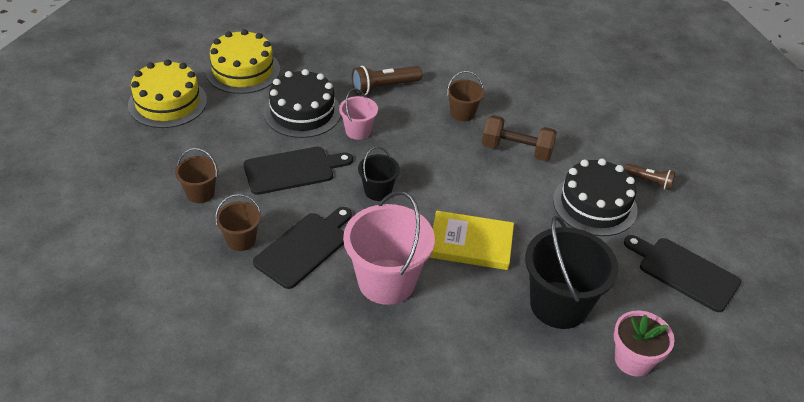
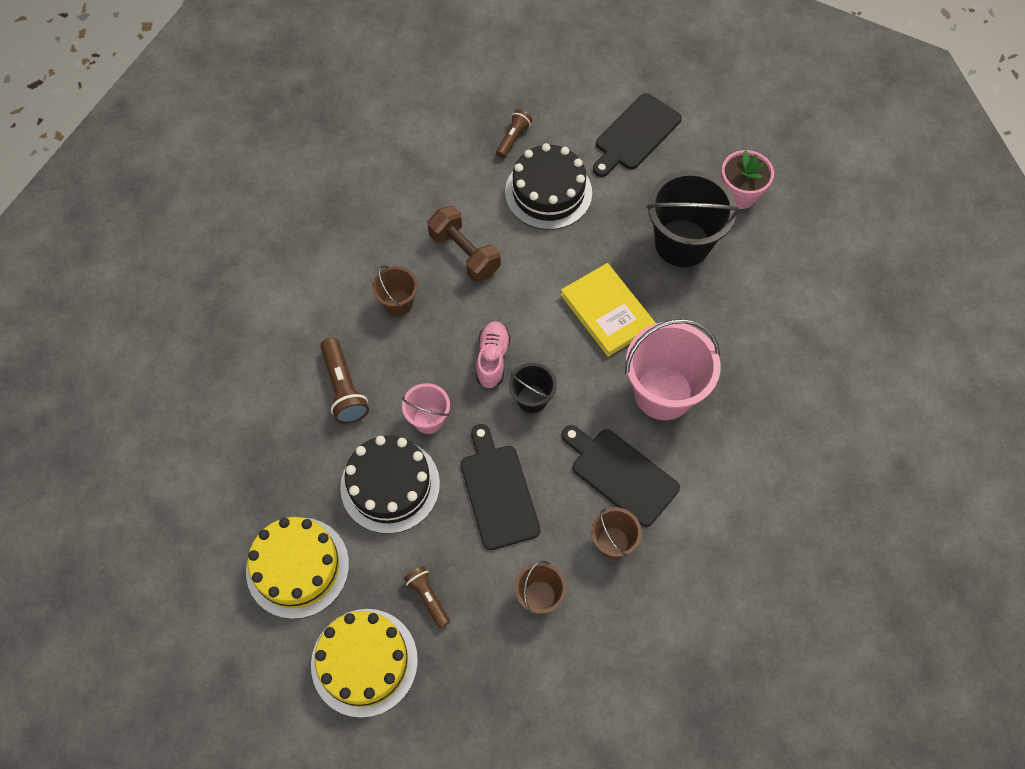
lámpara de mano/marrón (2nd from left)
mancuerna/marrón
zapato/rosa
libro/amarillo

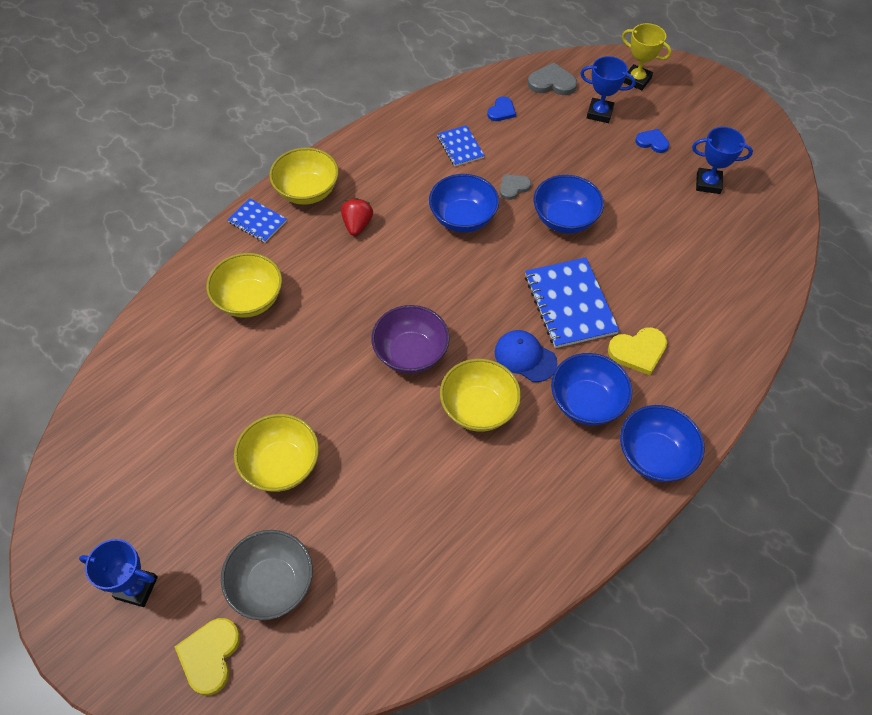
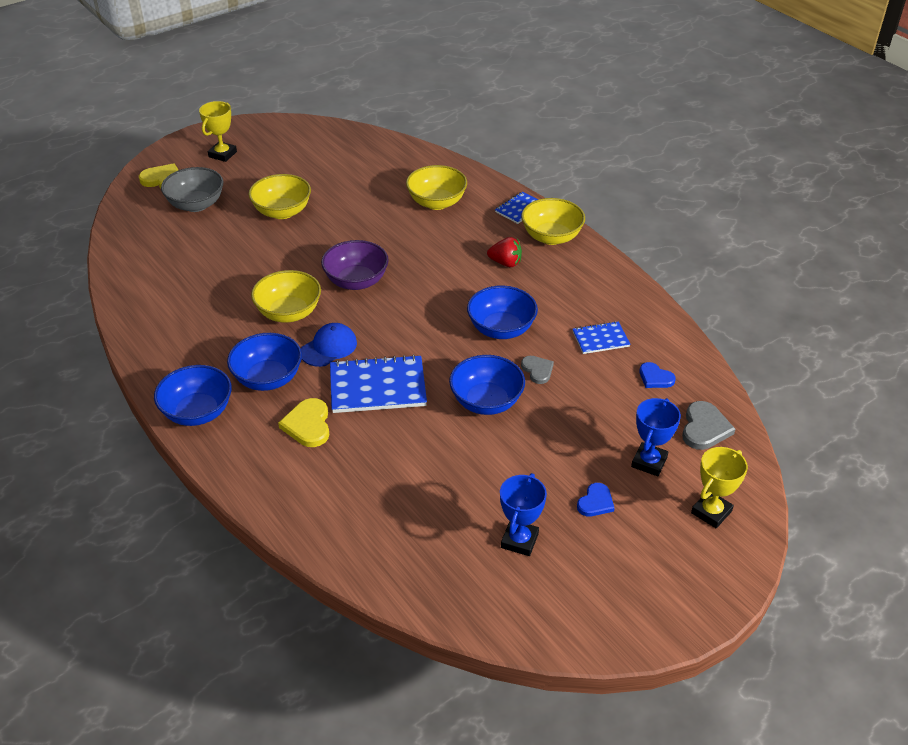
trofeo/amarillo (1st from left)

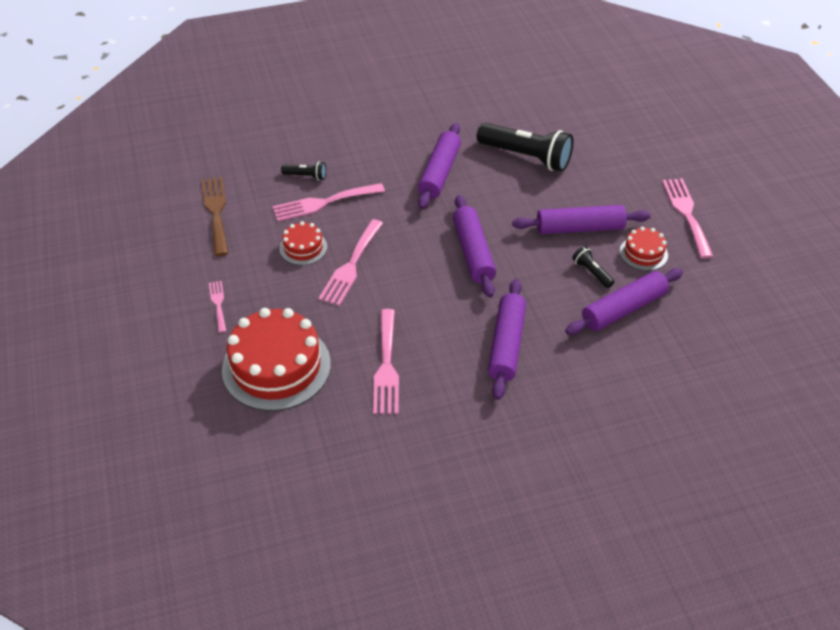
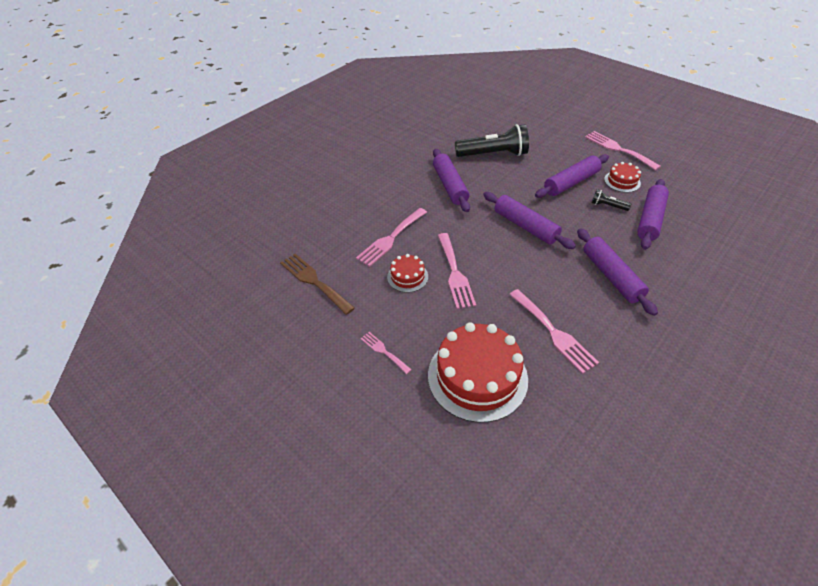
lámpara de mano/negro (1st from left in the first image)

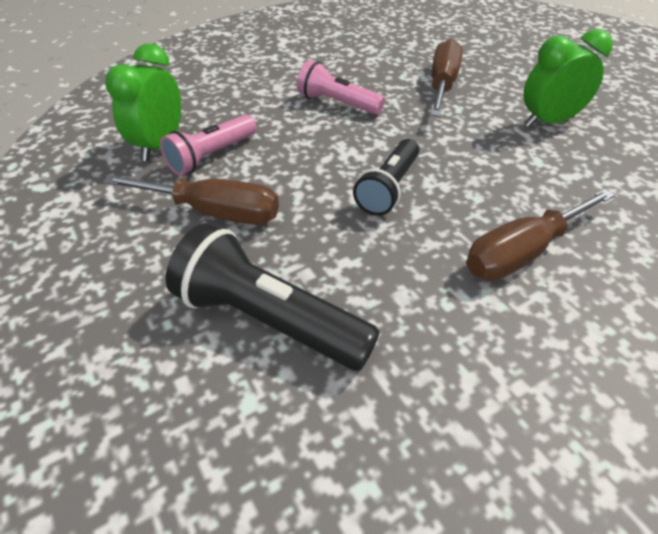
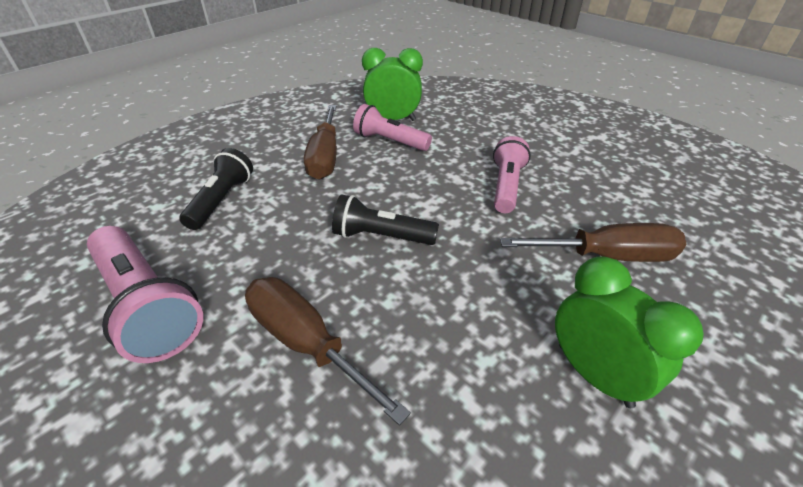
lámpara de mano/rosa (1st from left)
lámpara de mano/negro (1st from left)

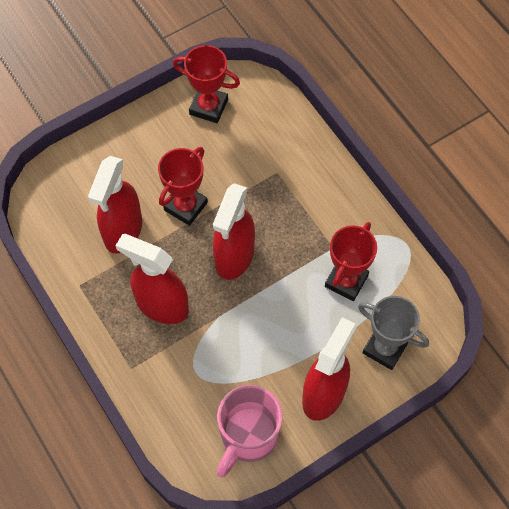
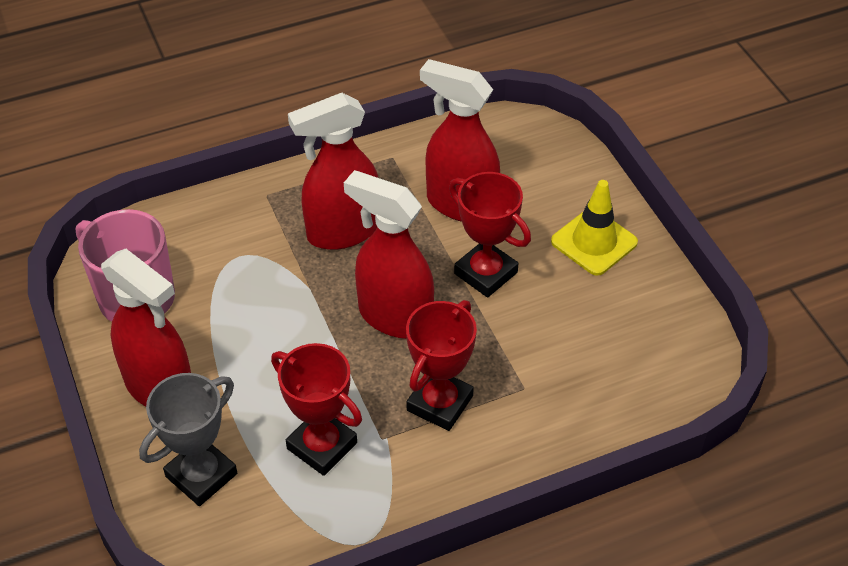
pulverizador/rojo (2nd from left)
trofeo/rojo (2nd from left)
cono de tráfico/amarillo

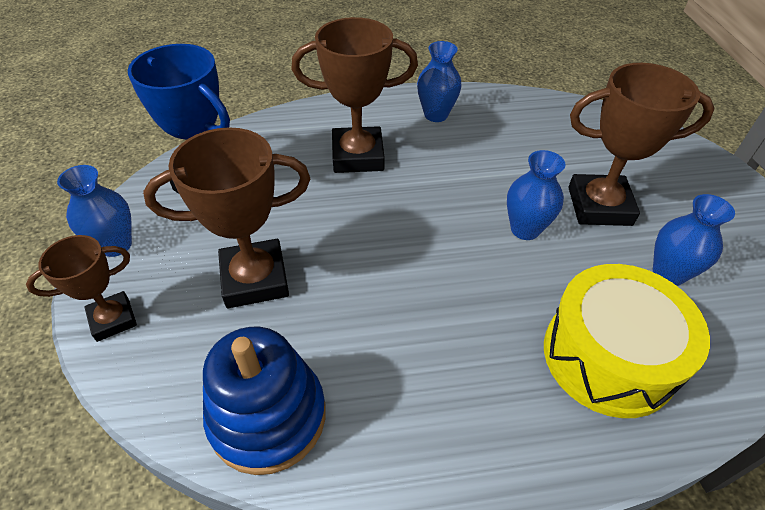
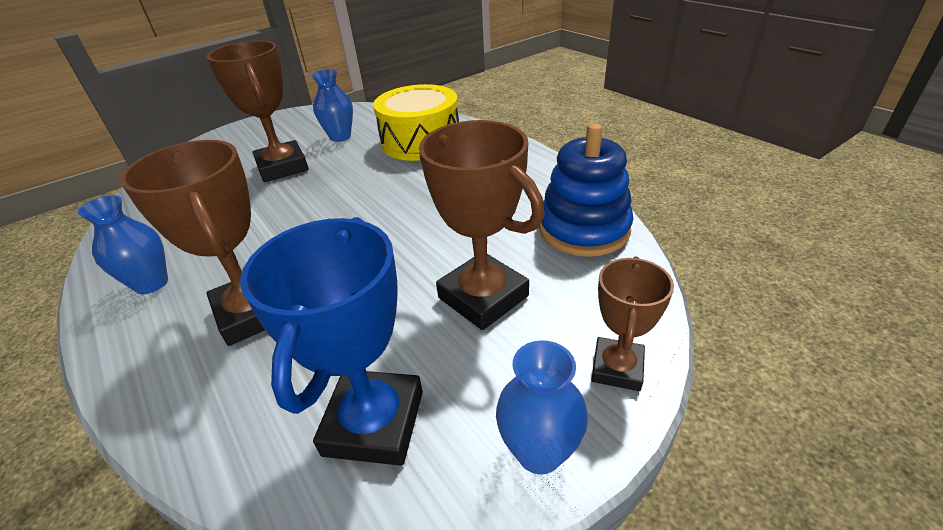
trofeo/marrón (4th from left)
florero/azul (3rd from left in the first image)

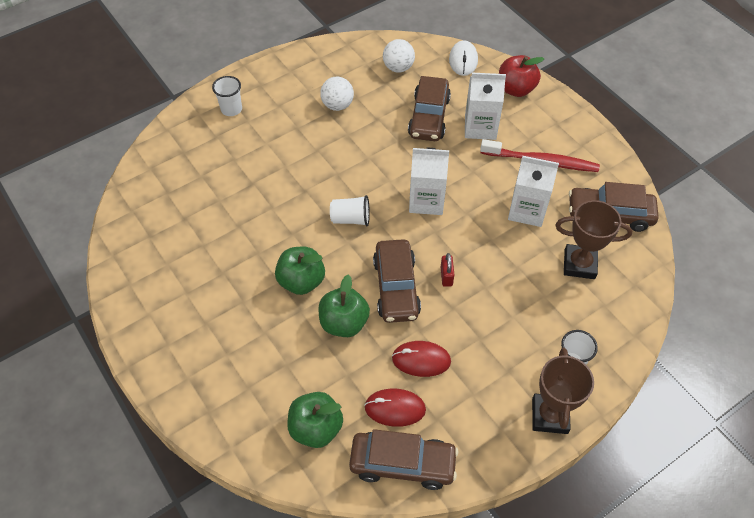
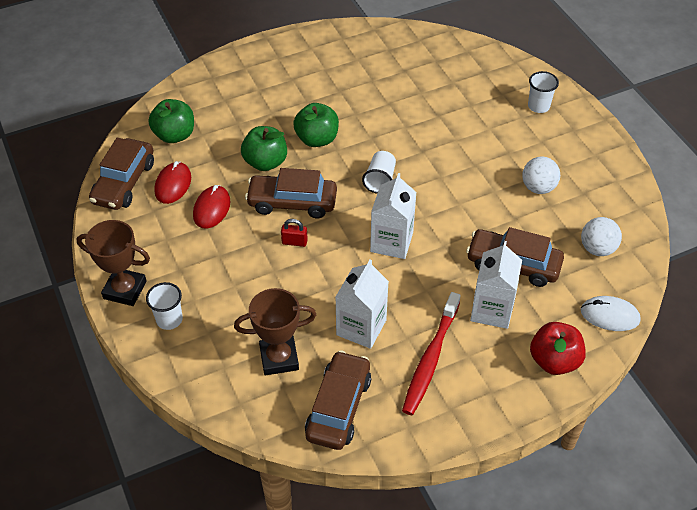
trofeo/marrón (2nd from left)

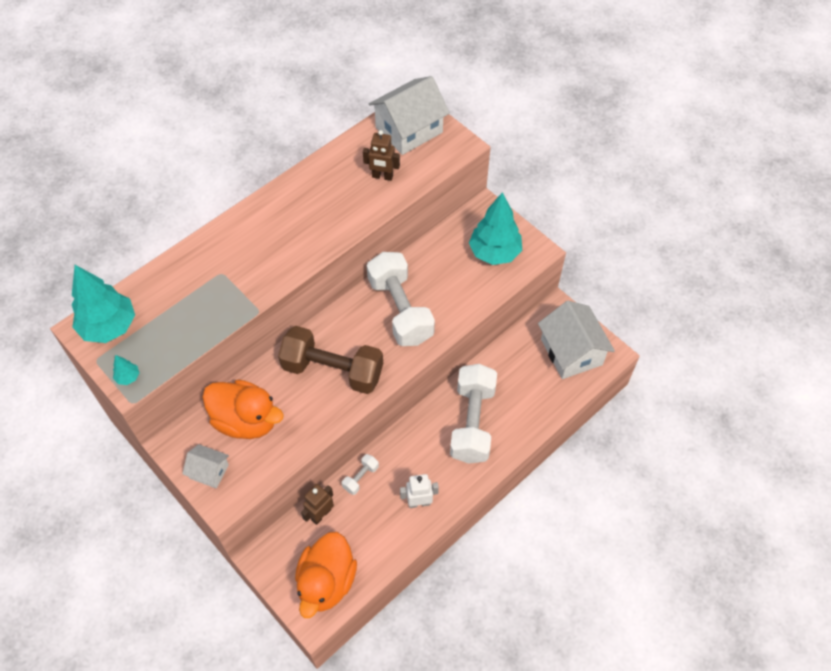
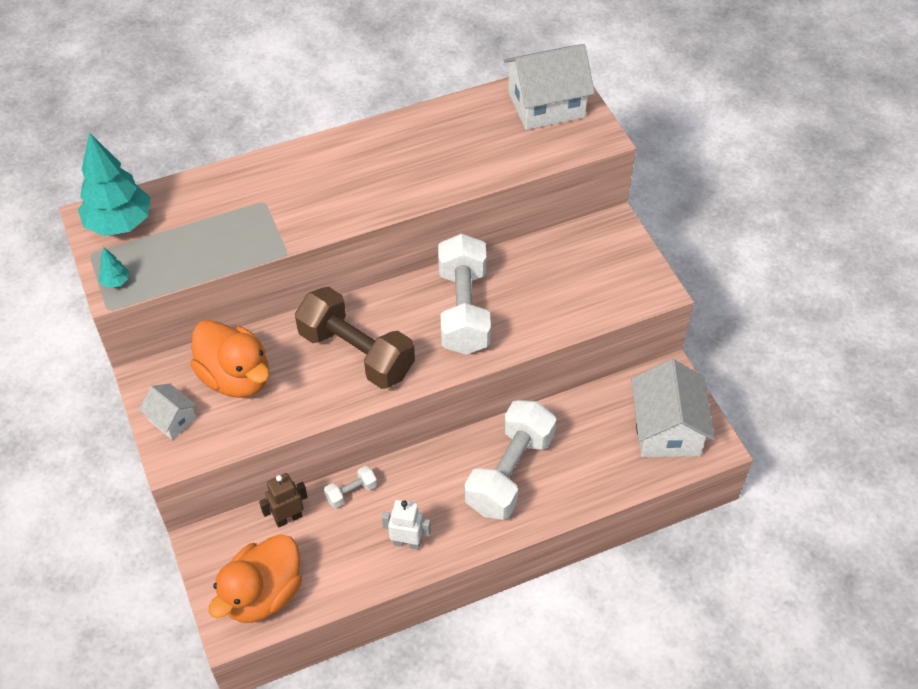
robot/marrón (2nd from left in the first image)
árbol/turquesa (3rd from left in the first image)

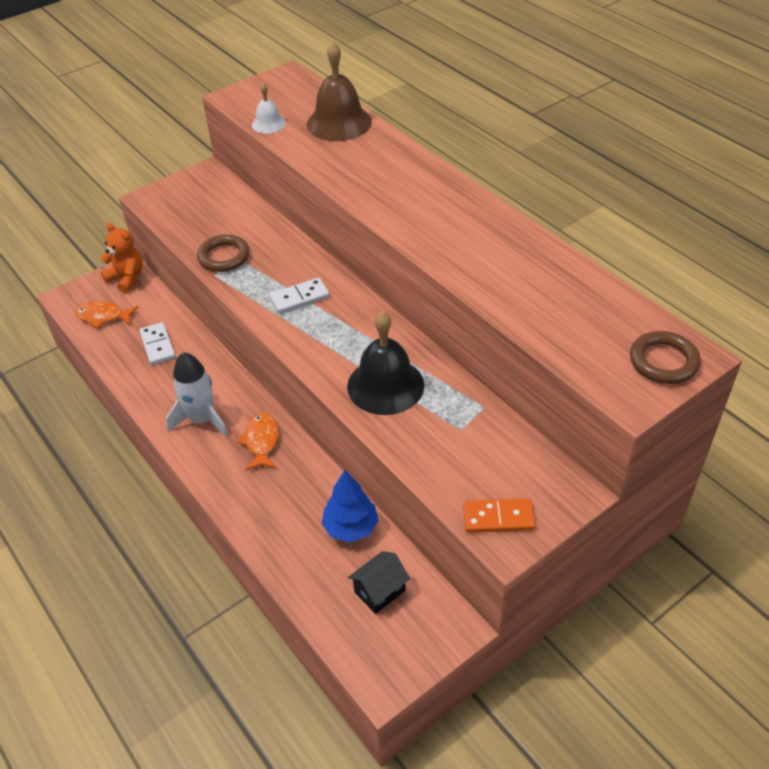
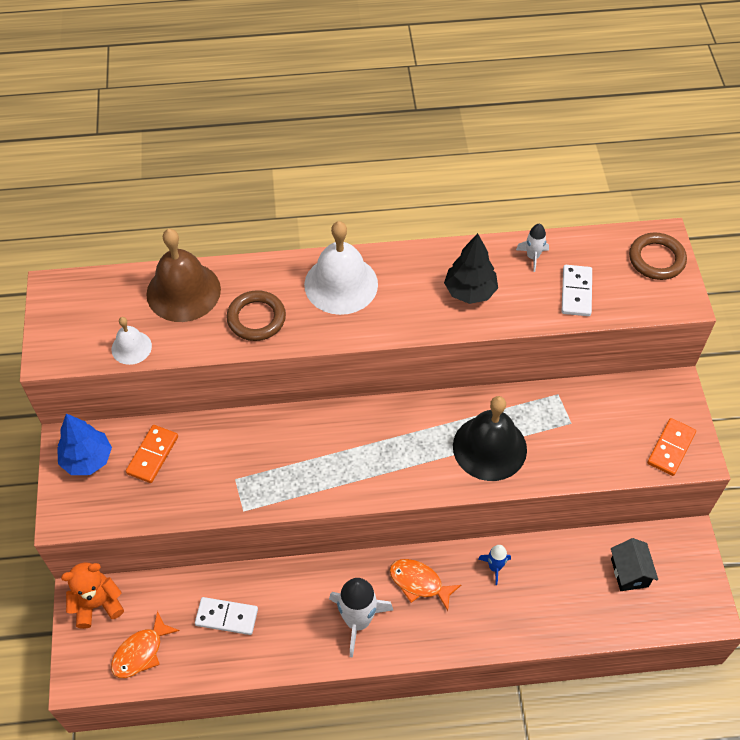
árbol/azul
ficha de dominó/naranja (1st from left)
anillo/marrón (1st from left)
campana/blanco (2nd from left)
árbol/negro
cohete/azul
cohete/blanco (2nd from left)
ficha de dominó/blanco (2nd from left)

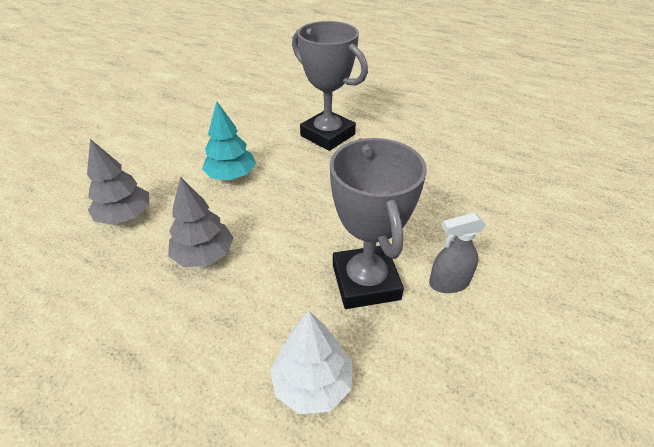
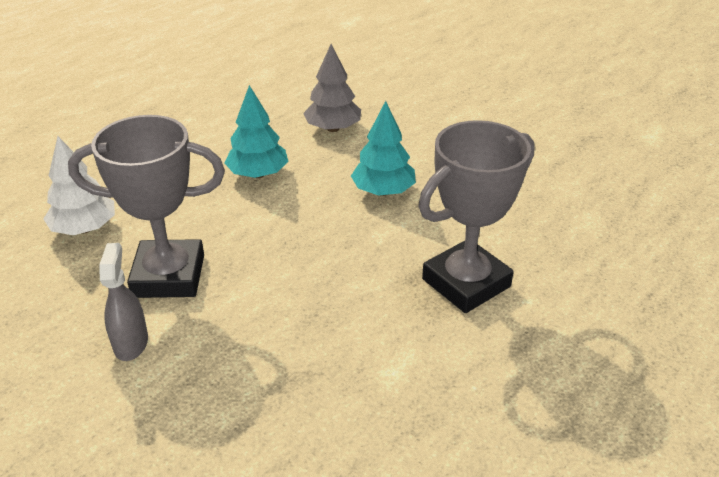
árbol/turquesa (1st from left)

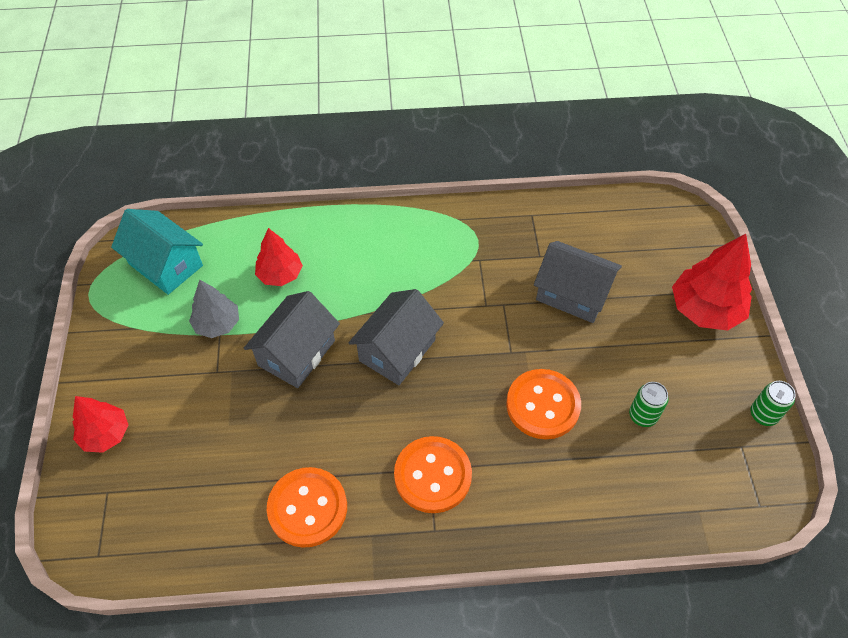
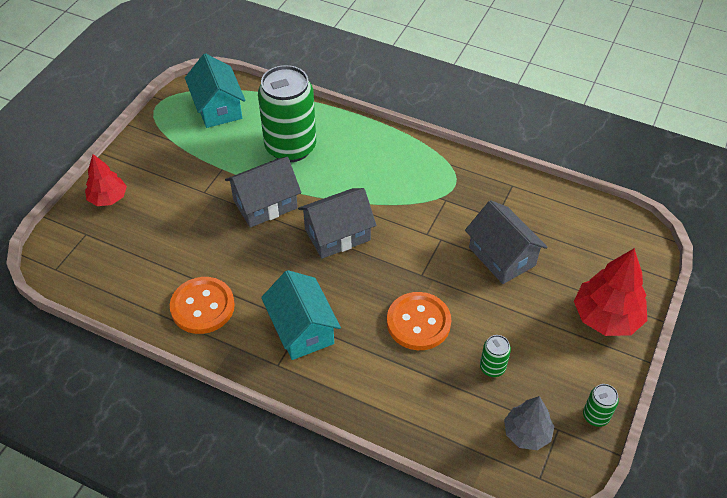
lata/verde (1st from left)
casa/turquesa (2nd from left)
árbol/gris

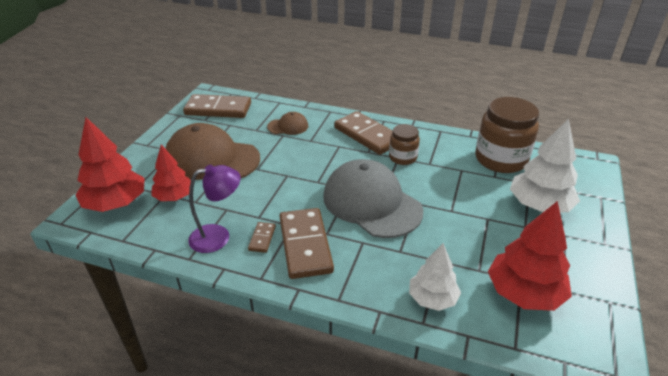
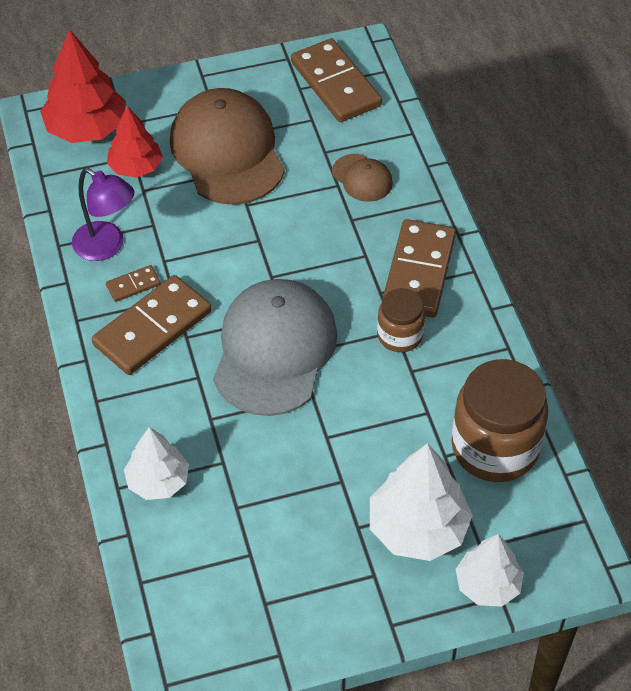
árbol/blanco (3rd from left)
árbol/rojo (3rd from left in the first image)

